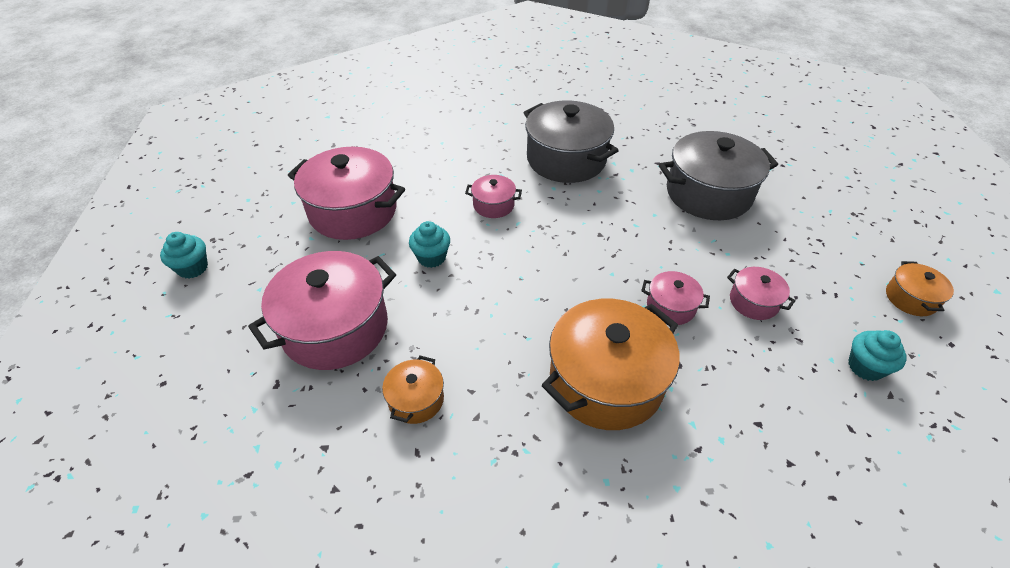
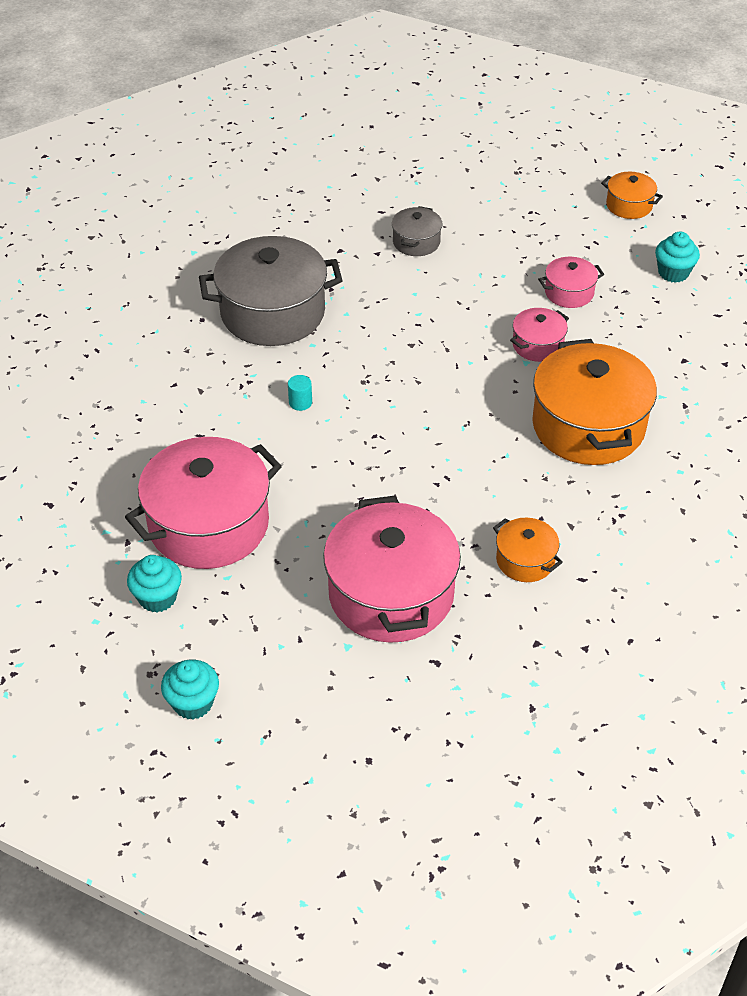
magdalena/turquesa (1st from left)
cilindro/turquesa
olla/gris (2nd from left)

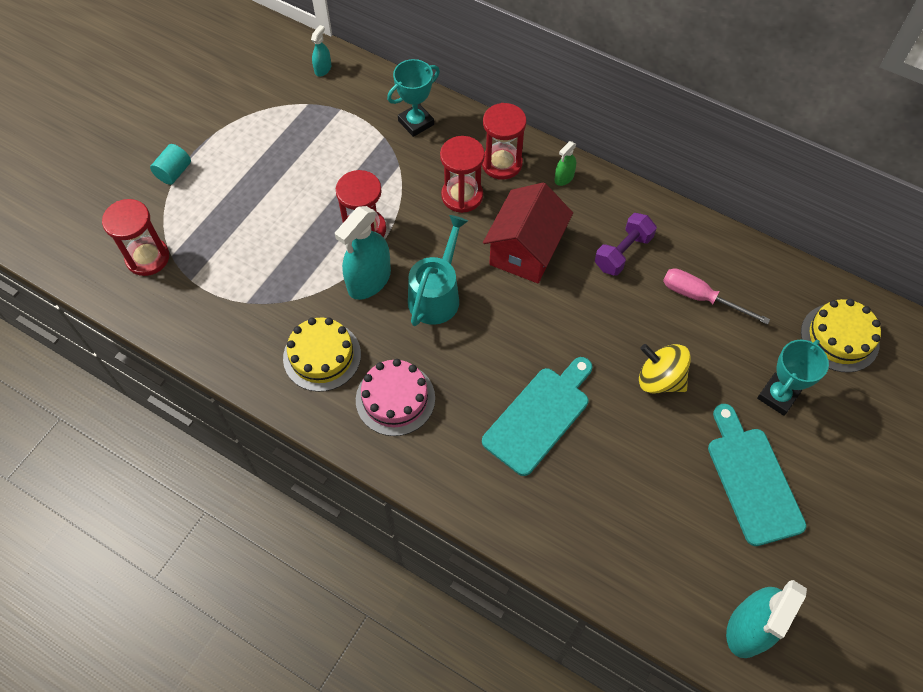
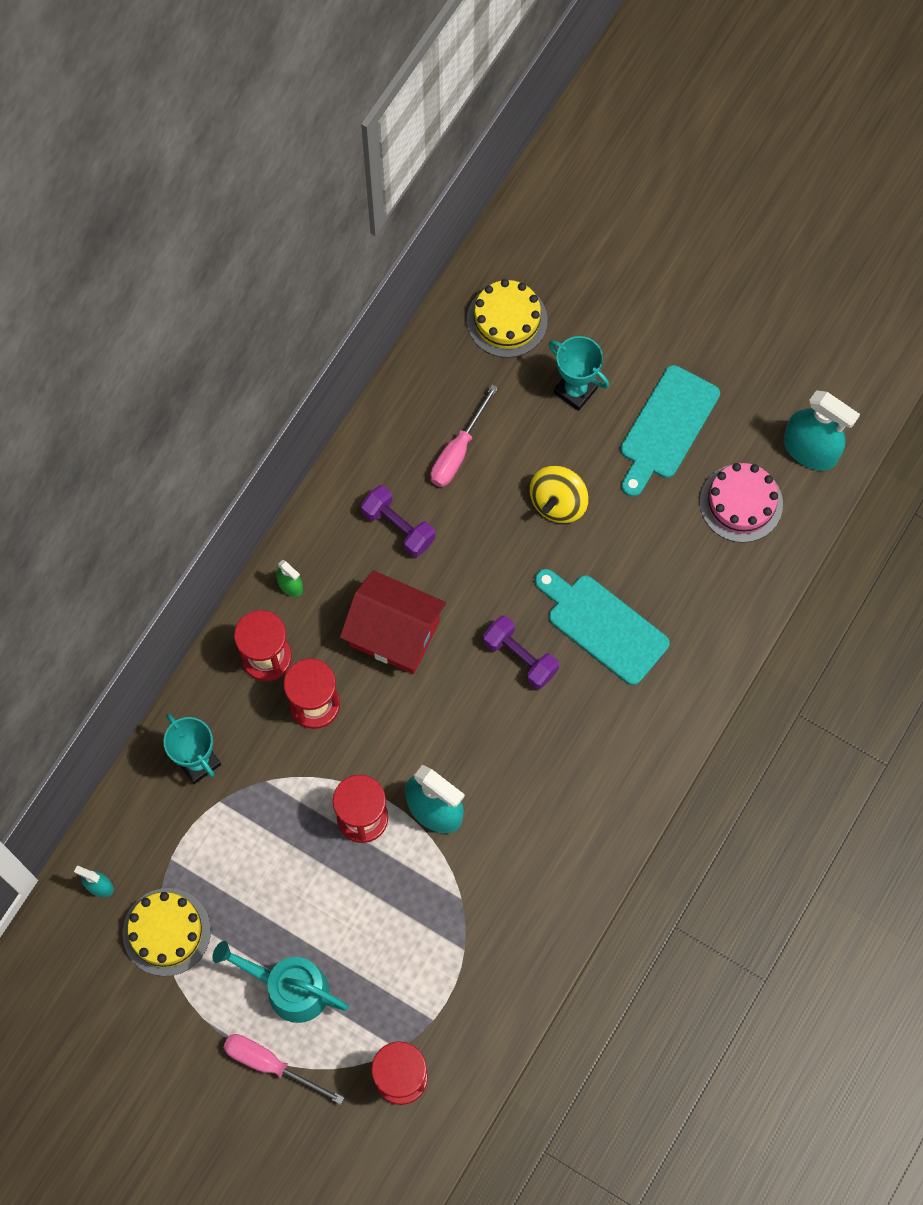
tarta/amarillo (1st from left)
regadera/turquesa
destornillador/rosa (1st from left)
mancuerna/morado (2nd from left)
tabla de cortar/turquesa (2nd from left)
tarta/rosa

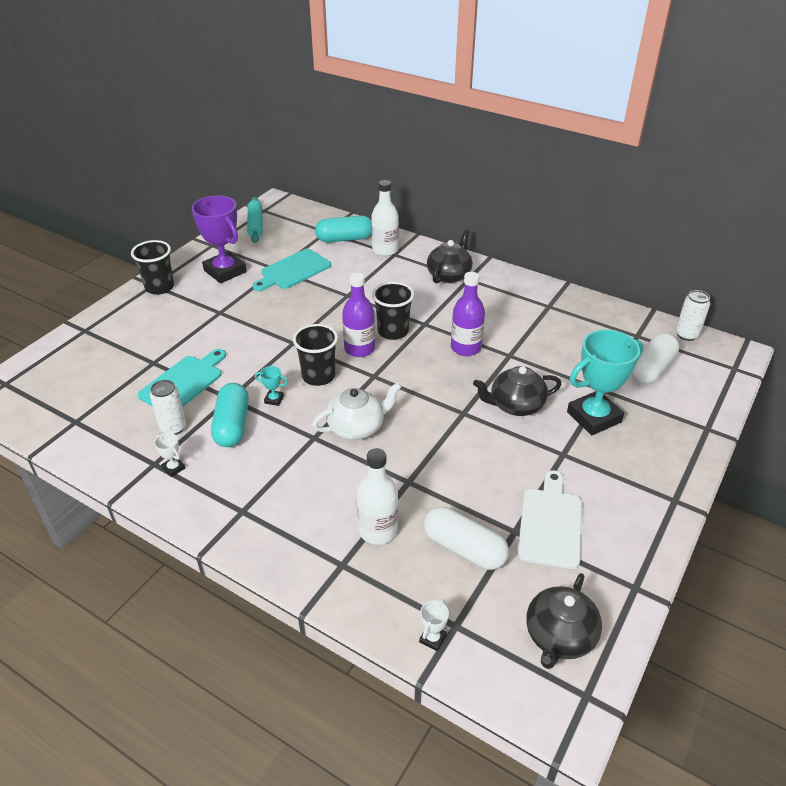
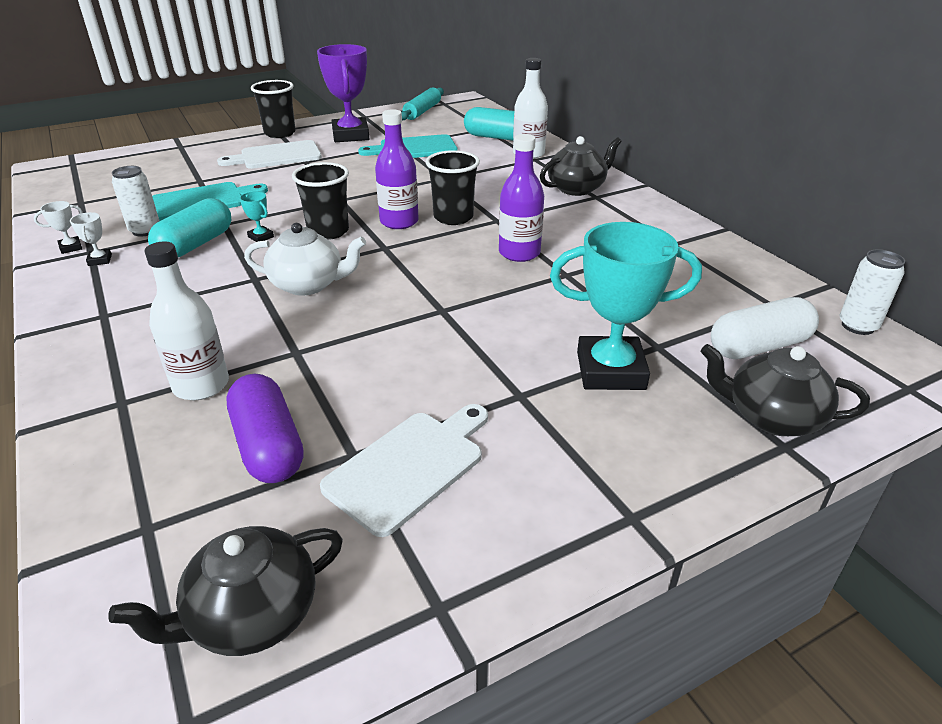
trofeo/blanco (1st from left)
tabla de cortar/blanco (1st from left)
cápsula/morado
tetera/negro (3rd from left)

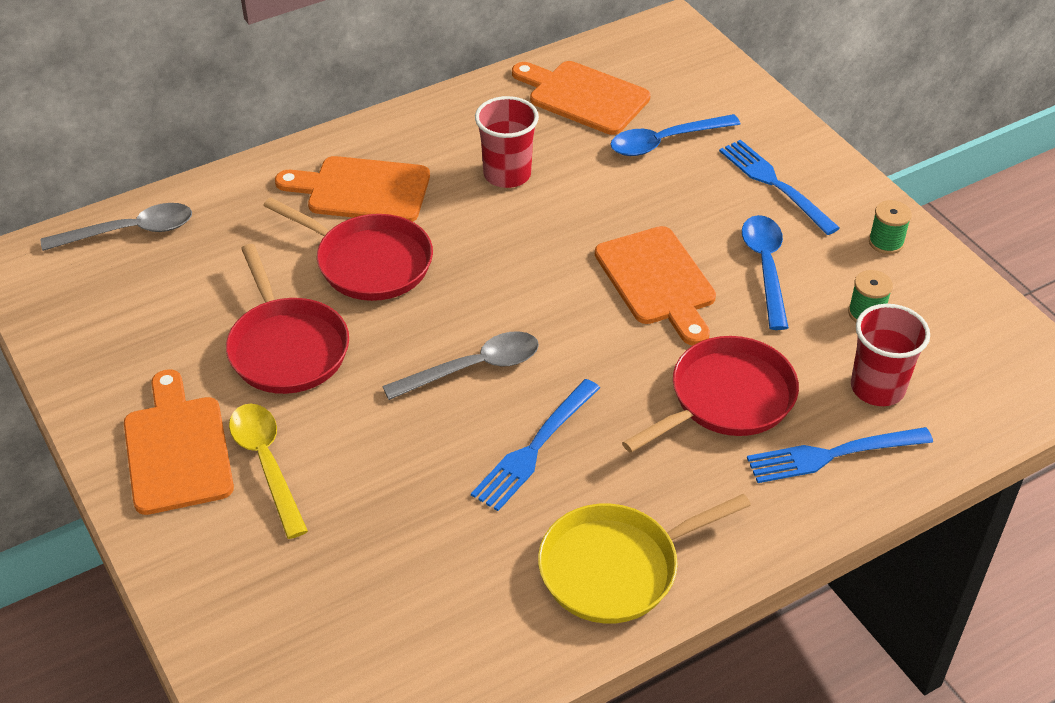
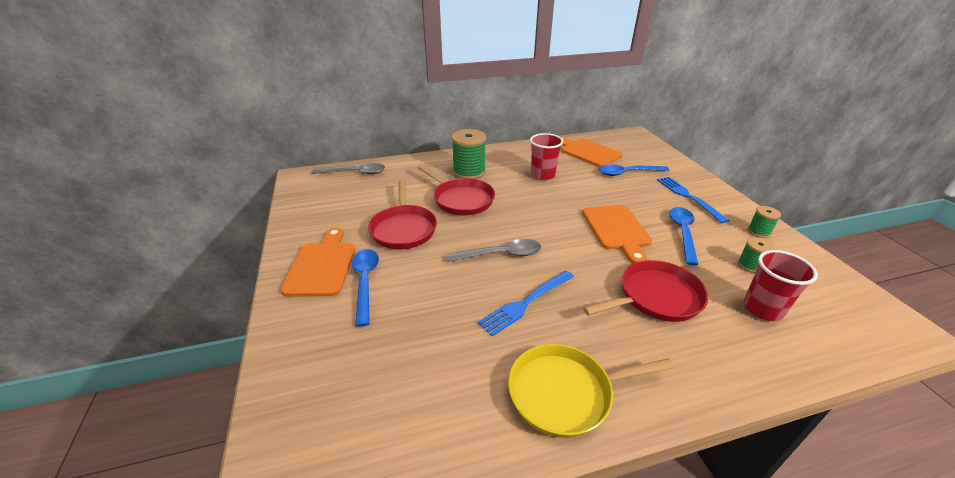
cuchara/azul (1st from left)
carrete/verde (1st from left)
tenedor/azul (3rd from left in the first image)

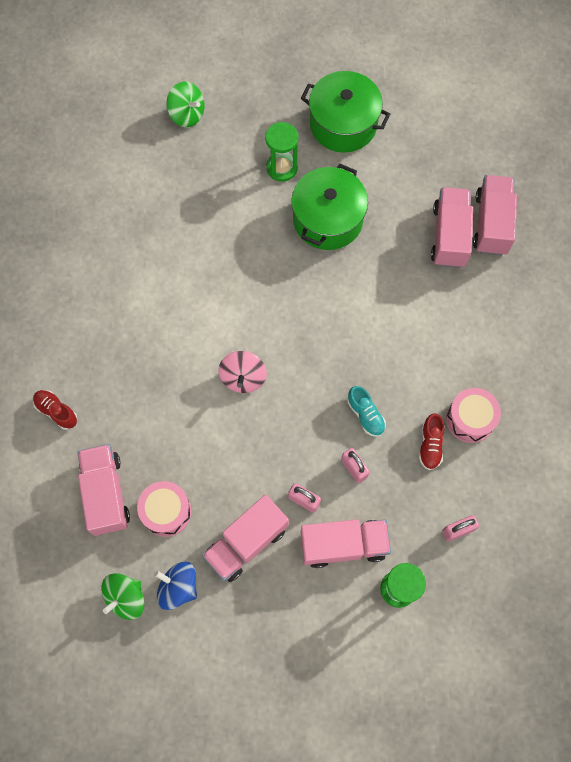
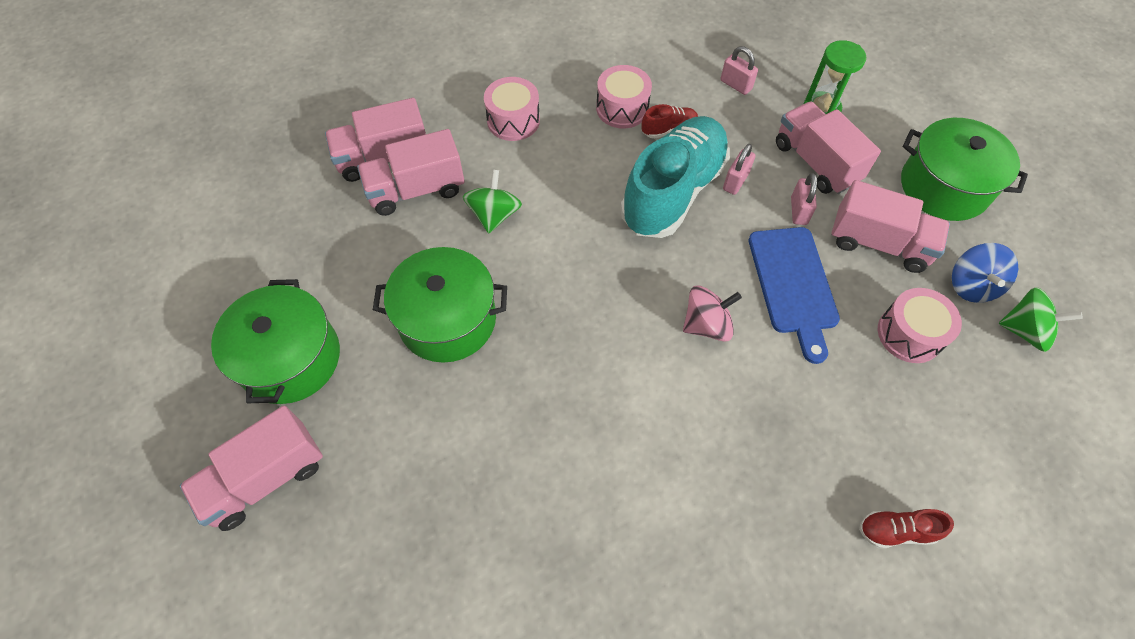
camión/rosa (1st from left)
peonza/verde (1st from left)
tambor/rosa (1st from left)
zapato/turquesa
tabla de cortar/azul
zapato/rojo (2nd from left)
olla/verde (3rd from left)
reloj de arena/verde (1st from left in the first image)

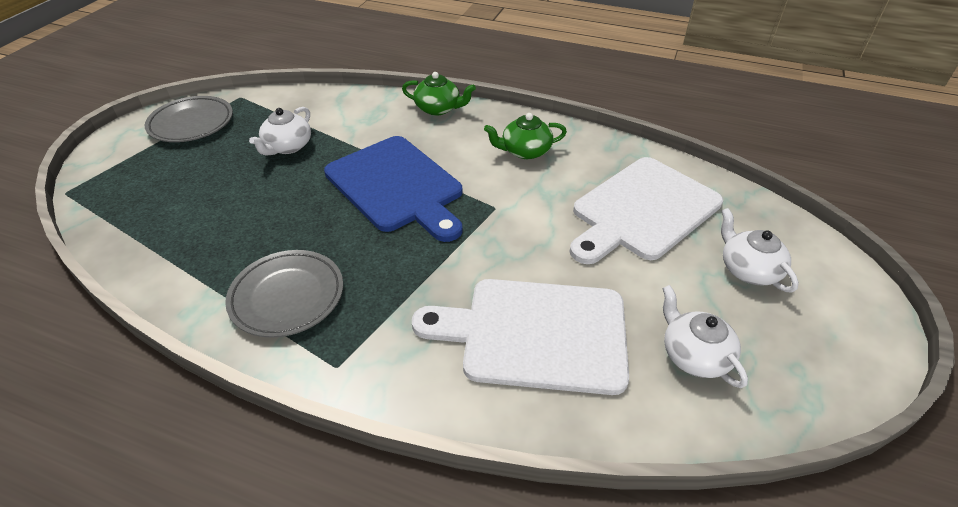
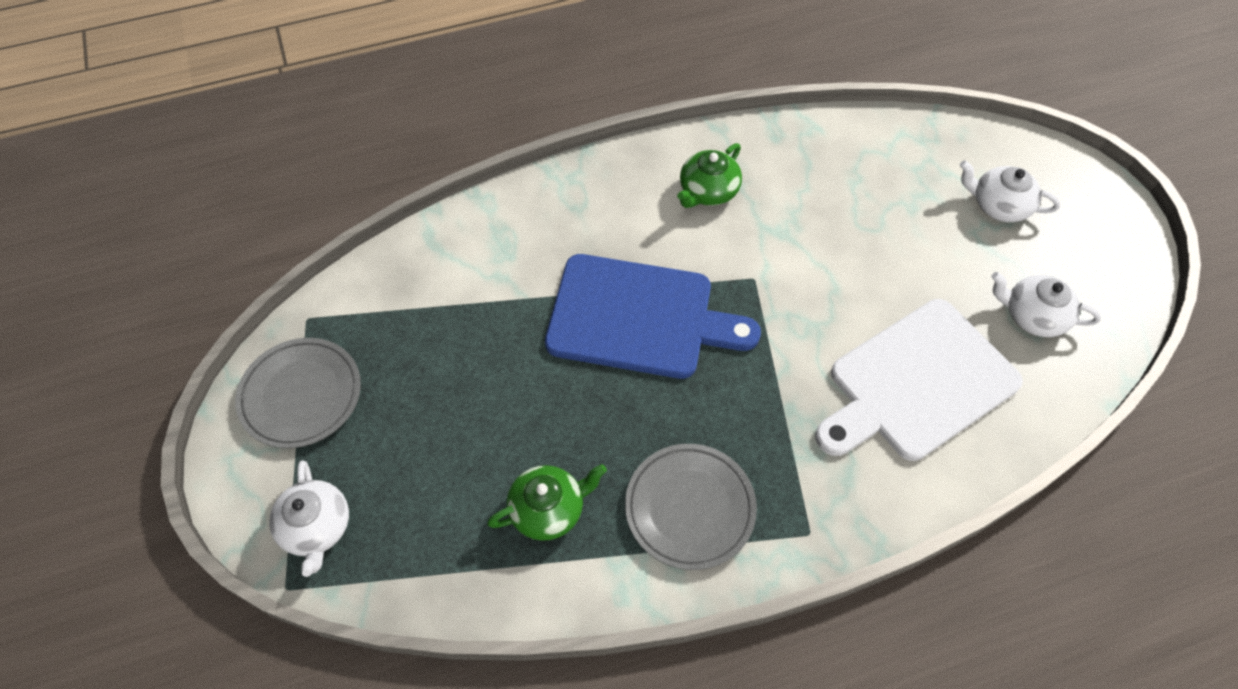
tetera/blanco (1st from left)
tetera/verde (1st from left)
tabla de cortar/blanco (2nd from left in the first image)

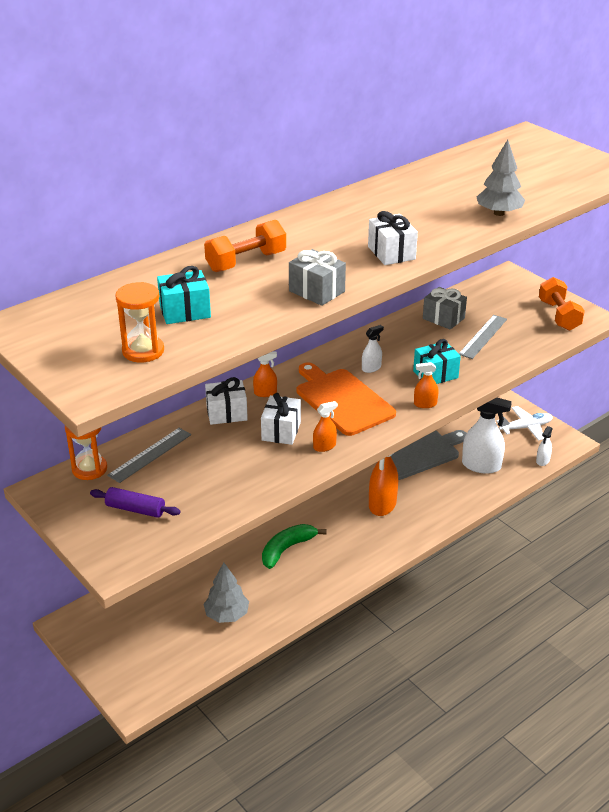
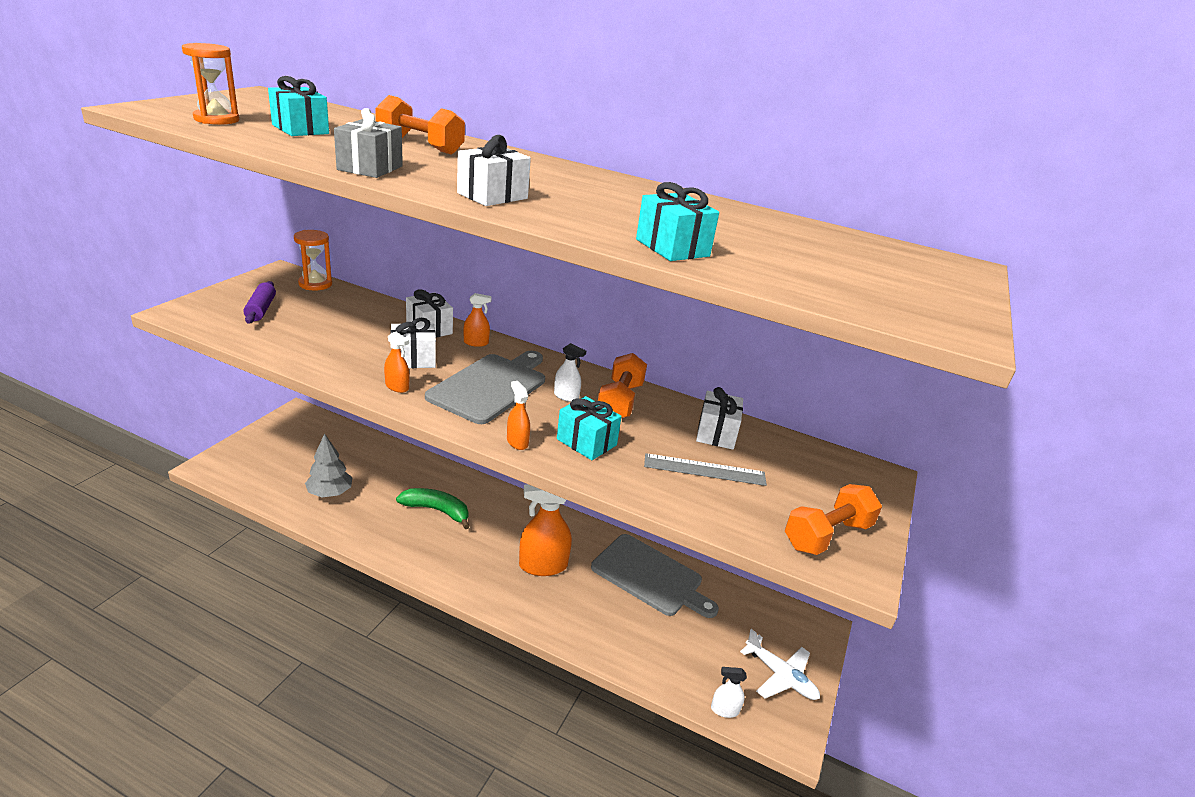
tabla de cortar/gris (1st from left)
pulverizador/naranja (2nd from left)
mancuerna/naranja (2nd from left)
regalo/turquesa (3rd from left)
regalo/blanco (4th from left)
regla/gris (1st from left in the first image)
pulverizador/blanco (2nd from left in the first image)

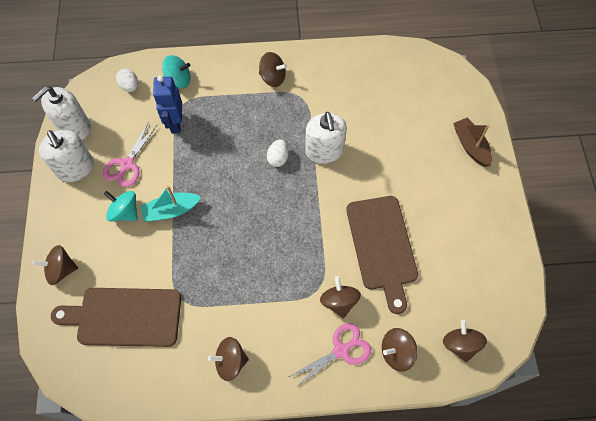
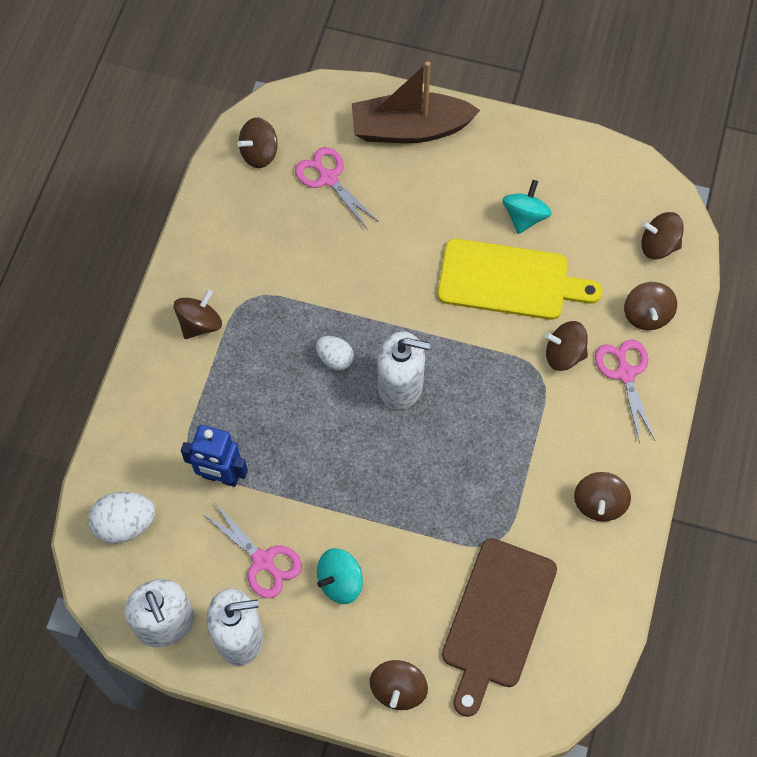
huevo/blanco (1st from left)
peonza/marrón (2nd from left)
tijeras/rosa (2nd from left)
barco/marrón
dispensador de jabón/blanco (3rd from left)
tabla de cortar/amarillo
peonza/turquesa (2nd from left)
barco/turquesa

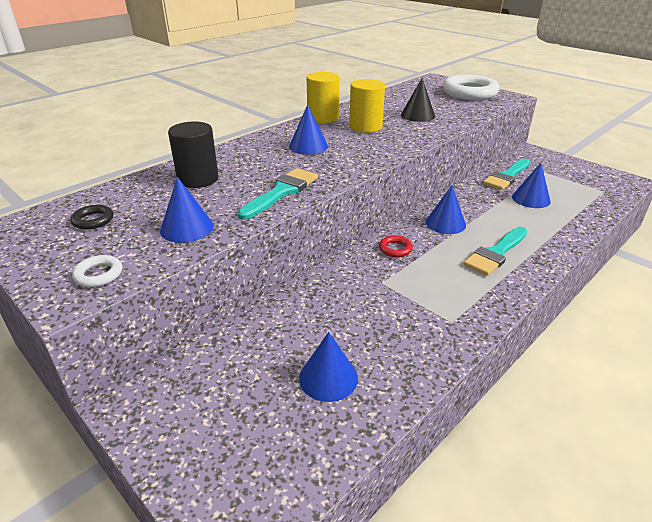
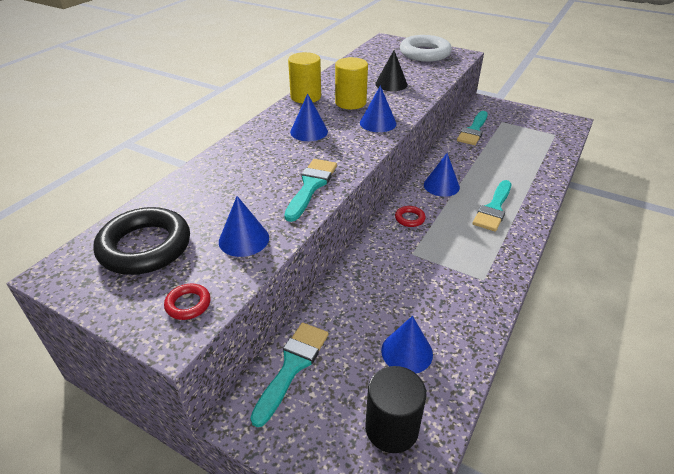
anillo/negro
anillo/rojo (1st from left)
pincel/turquesa (1st from left)
cono/azul (3rd from left)
cilindro/negro

